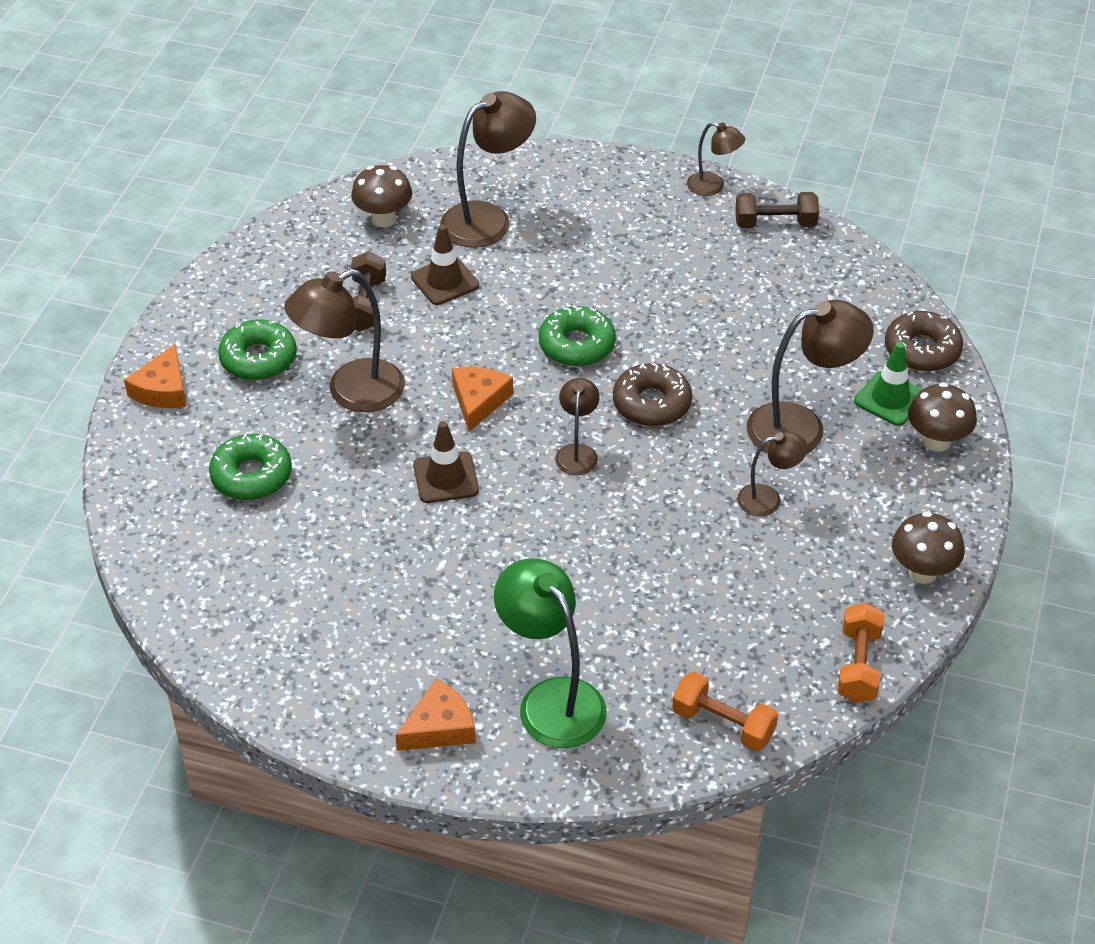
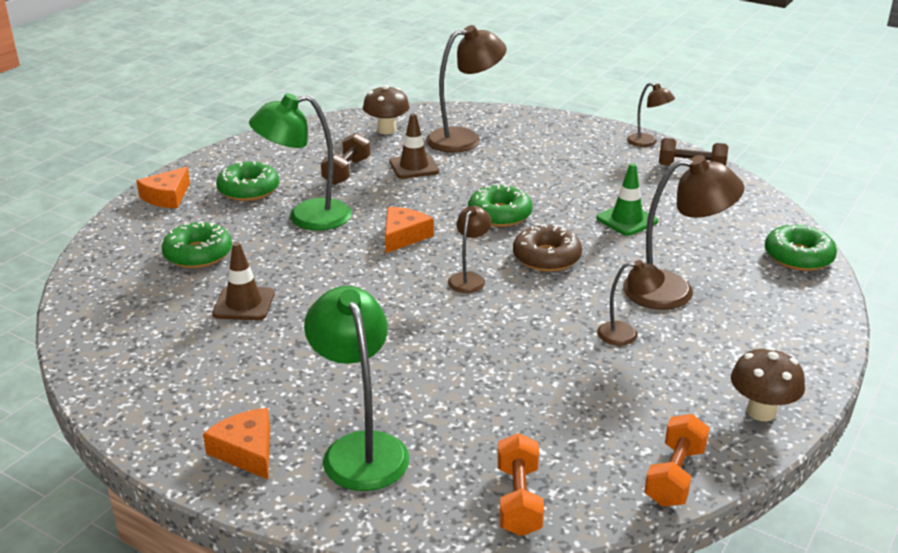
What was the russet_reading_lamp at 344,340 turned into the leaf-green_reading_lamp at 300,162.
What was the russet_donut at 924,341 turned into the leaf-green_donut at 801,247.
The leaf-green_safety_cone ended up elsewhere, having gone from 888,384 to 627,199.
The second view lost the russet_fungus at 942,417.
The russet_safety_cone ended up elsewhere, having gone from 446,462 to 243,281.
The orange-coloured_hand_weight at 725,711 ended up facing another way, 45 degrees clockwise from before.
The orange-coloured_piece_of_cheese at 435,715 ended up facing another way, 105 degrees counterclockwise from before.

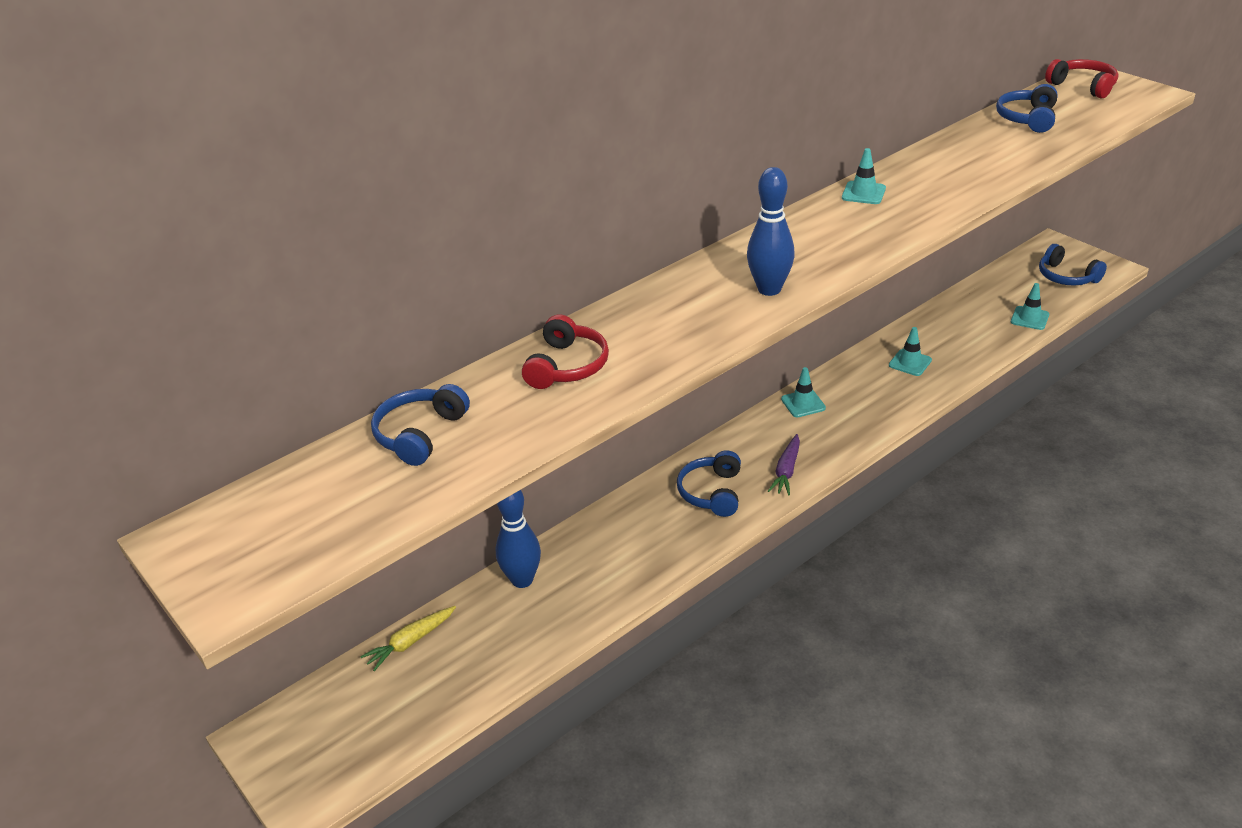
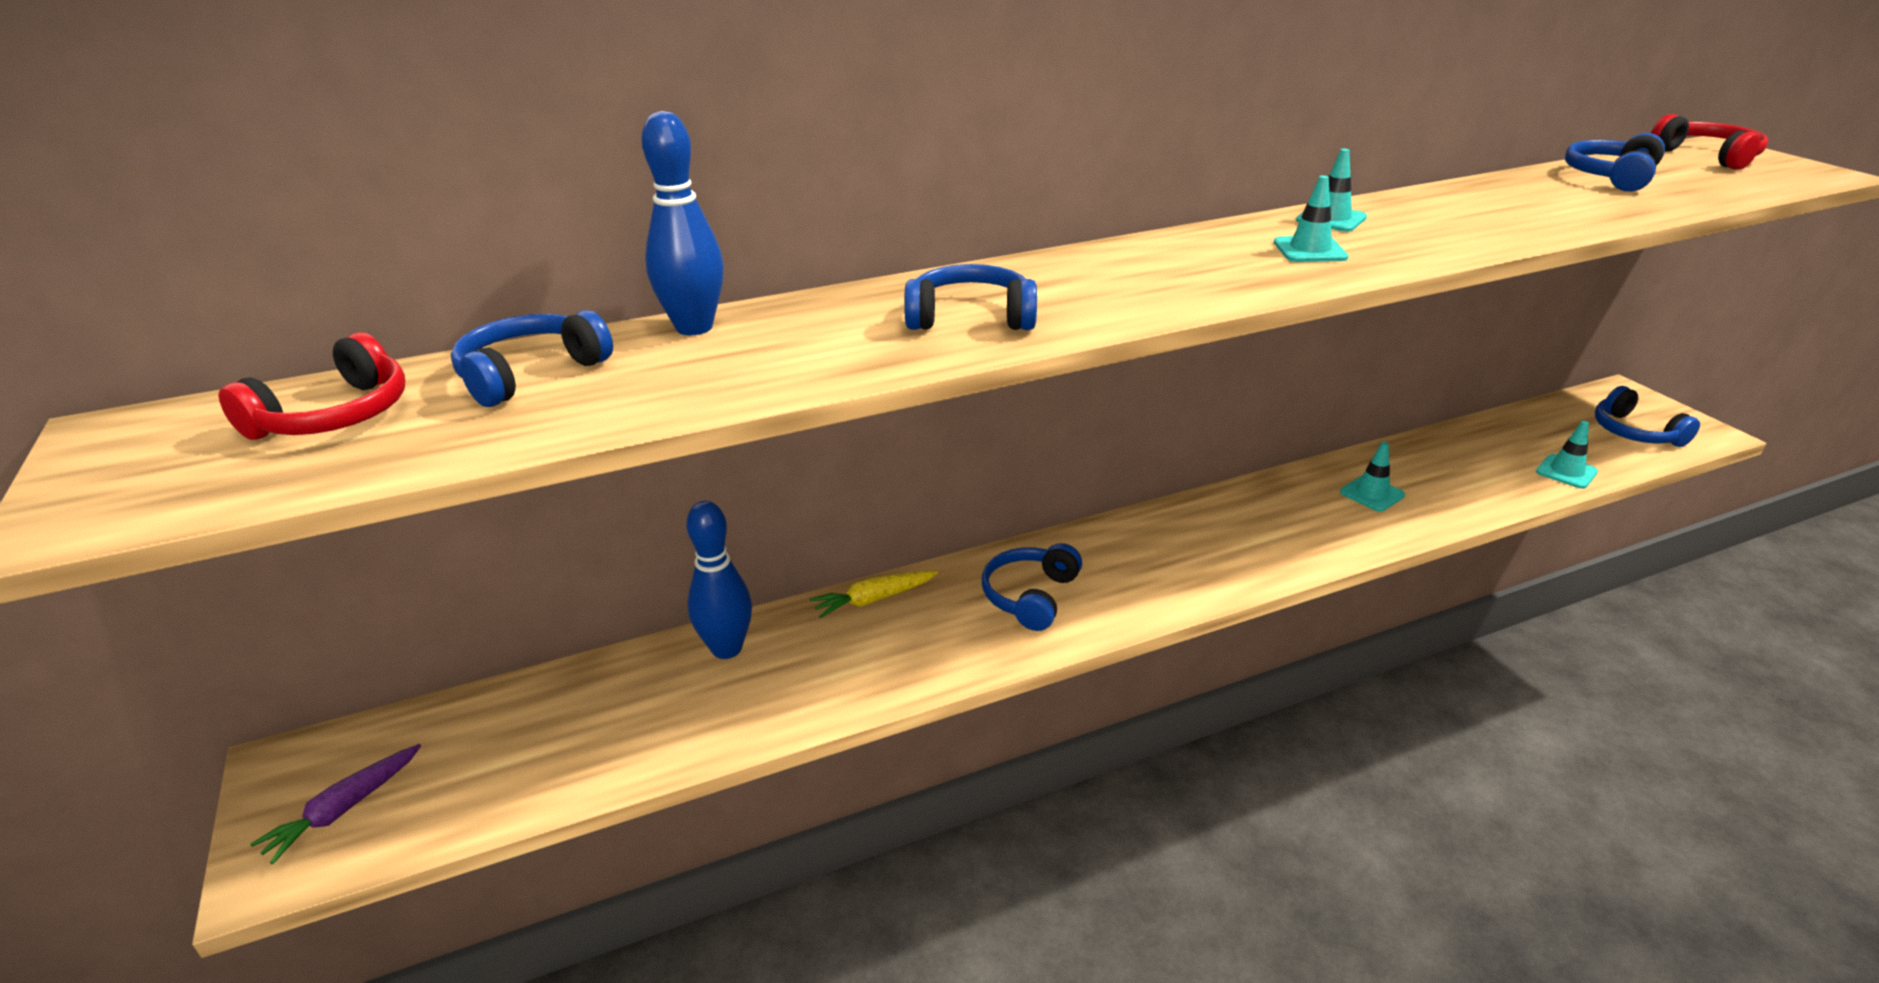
The cobalt_bowling_pin ended up elsewhere, having gone from 771,231 to 683,223.
The red_headphones ended up elsewhere, having gone from 565,351 to 312,386.
The turquoise_safety_cone ended up elsewhere, having gone from 803,392 to 1311,218.
The purple_toy_carrot ended up elsewhere, having gone from 784,464 to 335,804.
The bright_yellow_toy_carrot ended up elsewhere, having gone from 408,638 to 873,594.
The second view gained the cobalt_headphones at 970,297.

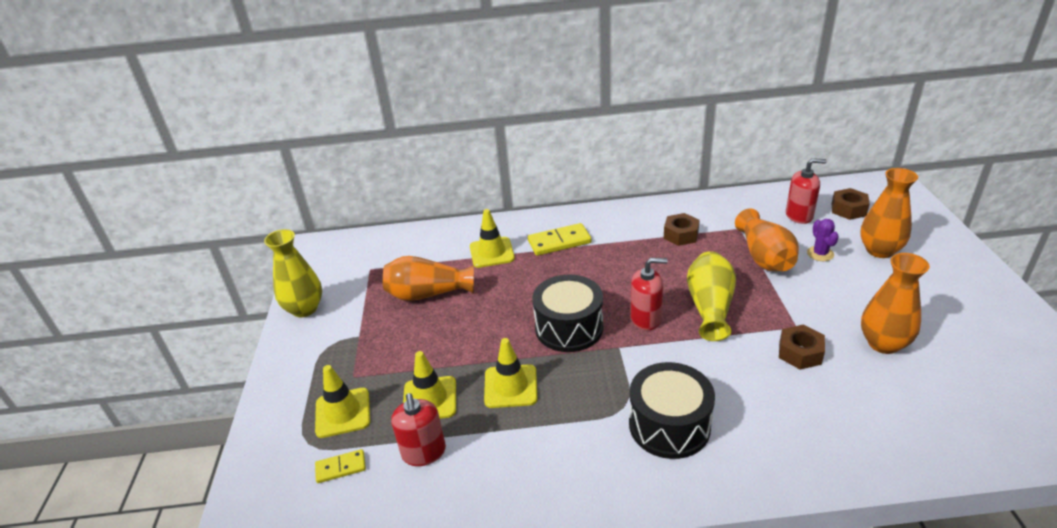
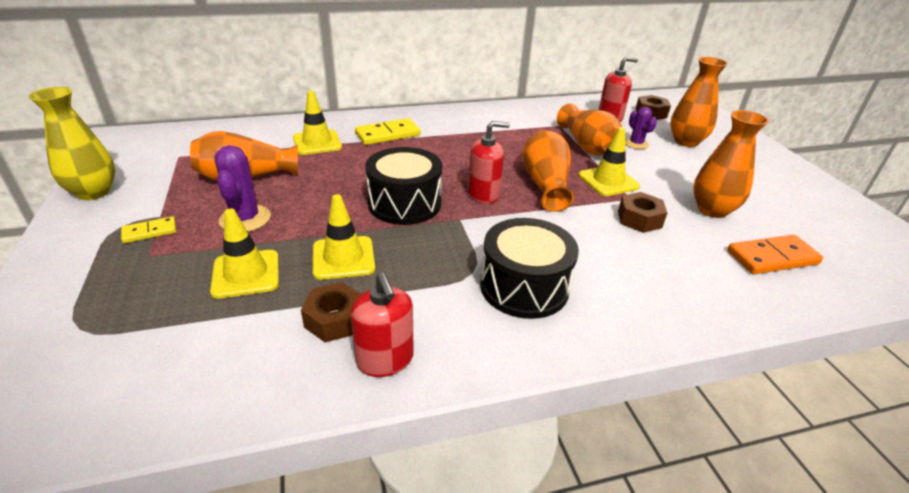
The russet_hexagon_nut ended up elsewhere, having gone from 682,229 to 331,312.
What was the bright_yellow_vase at 711,296 turned into the orange-coloured_vase at 548,171.
The bright_yellow_safety_cone ended up elsewhere, having gone from 342,401 to 609,161.
The red_pump_bottle ended up elsewhere, having gone from 418,429 to 382,325.
The bright_yellow_domino_piece ended up elsewhere, having gone from 340,466 to 149,229.
The second view gained the purple_saguaro_cactus at 242,188.
The second view gained the orange-coloured_domino_piece at 775,254.

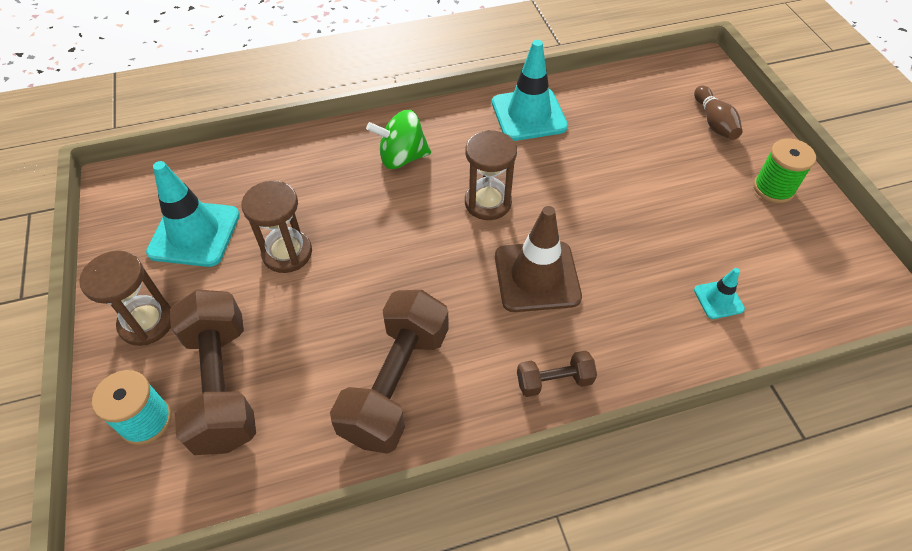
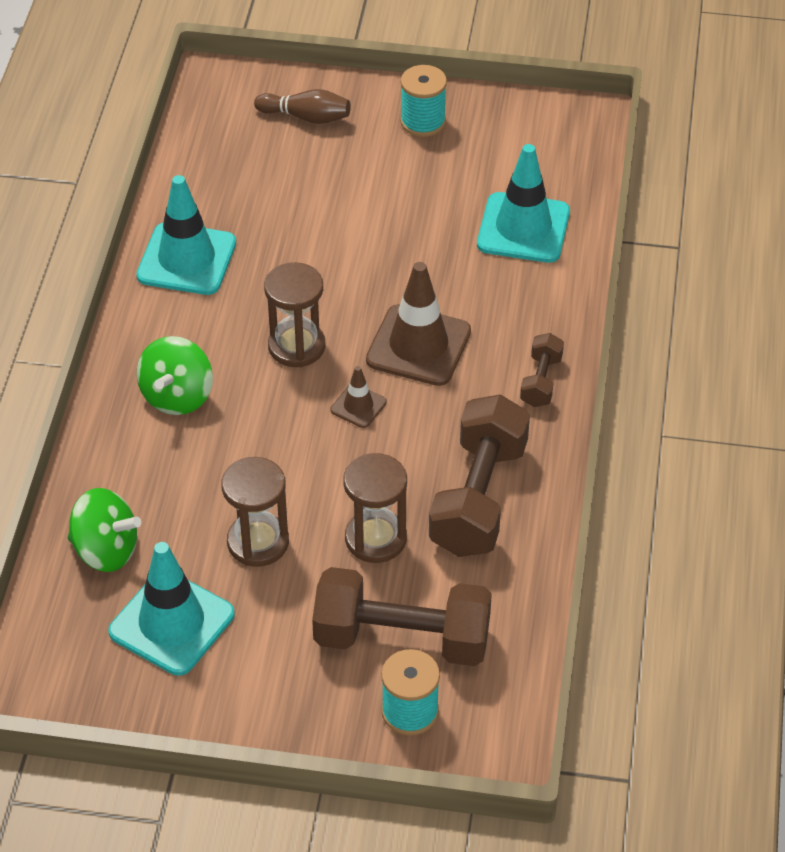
What was the leaf-green_reel_of_thread at 785,170 turned into the turquoise_reel_of_thread at 423,101.
The russet_hourglass ended up elsewhere, having gone from 125,298 to 375,508.
The size of the turquoise_safety_cone at 719,293 changed by a factor of 2.03.
The russet_hand_weight at 389,372 ended up facing another way, 60 degrees clockwise from before.
The second view gained the russet_safety_cone at 358,397.
The second view gained the leaf-green_spinning_top at 104,530.

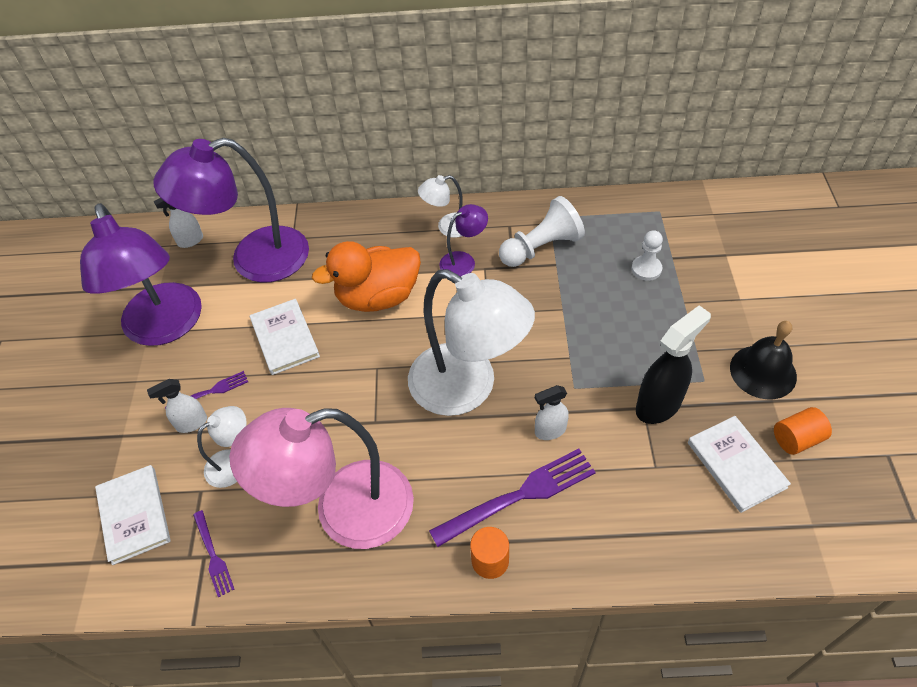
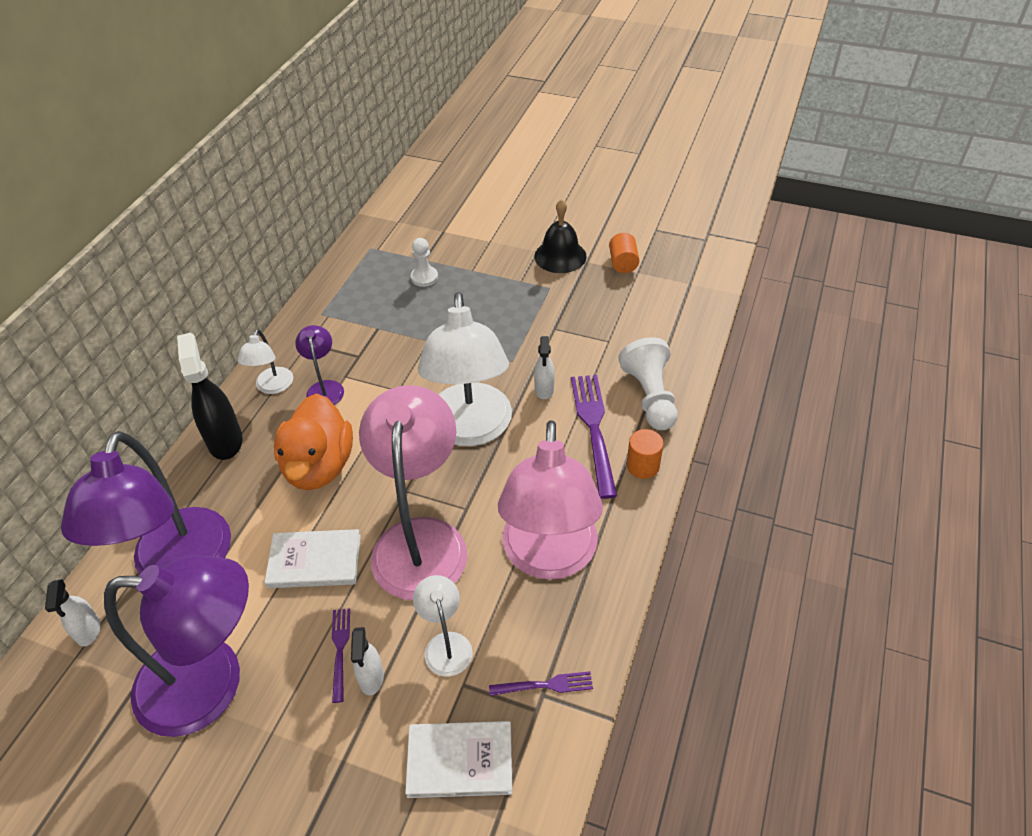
The pure_white_game_pawn ended up elsewhere, having gone from 542,231 to 648,383.
The pure_white_reading_lamp at 471,342 ended up facing another way, 120 degrees clockwise from before.
The black_spray_bottle ended up elsewhere, having gone from 673,364 to 210,396.
The second view lost the pure_white_hardcover at 739,464.
The second view gained the rose-pink_reading_lamp at 413,492.

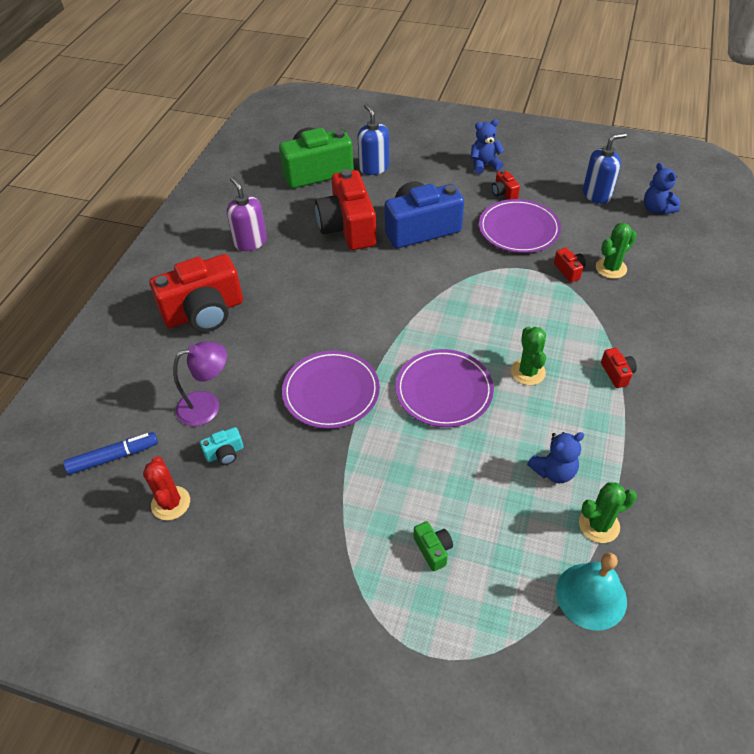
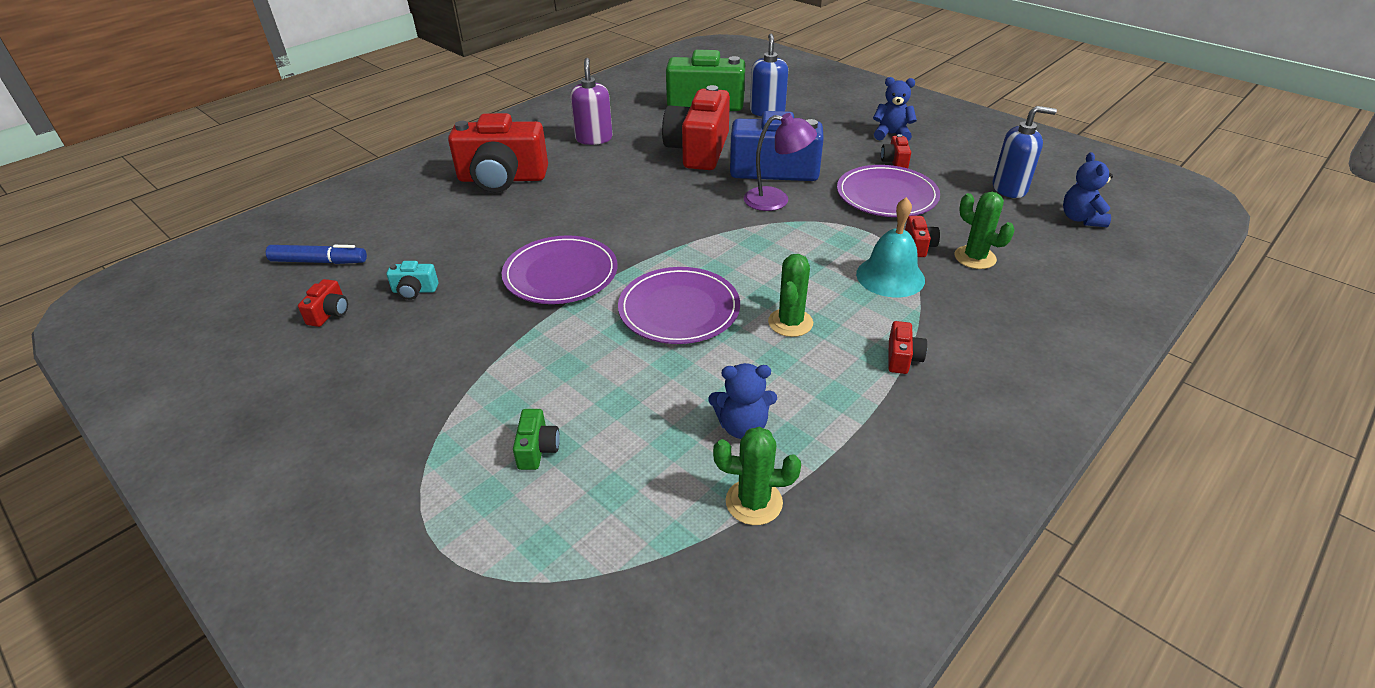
The leaf-green_saguaro_cactus at 616,251 ended up facing another way, 60 degrees clockwise from before.
The purple_reading_lamp ended up elsewhere, having gone from 200,383 to 780,162.
Where the red_saguaro_cactus stood at 166,488, the red_camera came to stand at 323,303.
The turquoise_bell ended up elsewhere, having gone from 591,591 to 890,247.

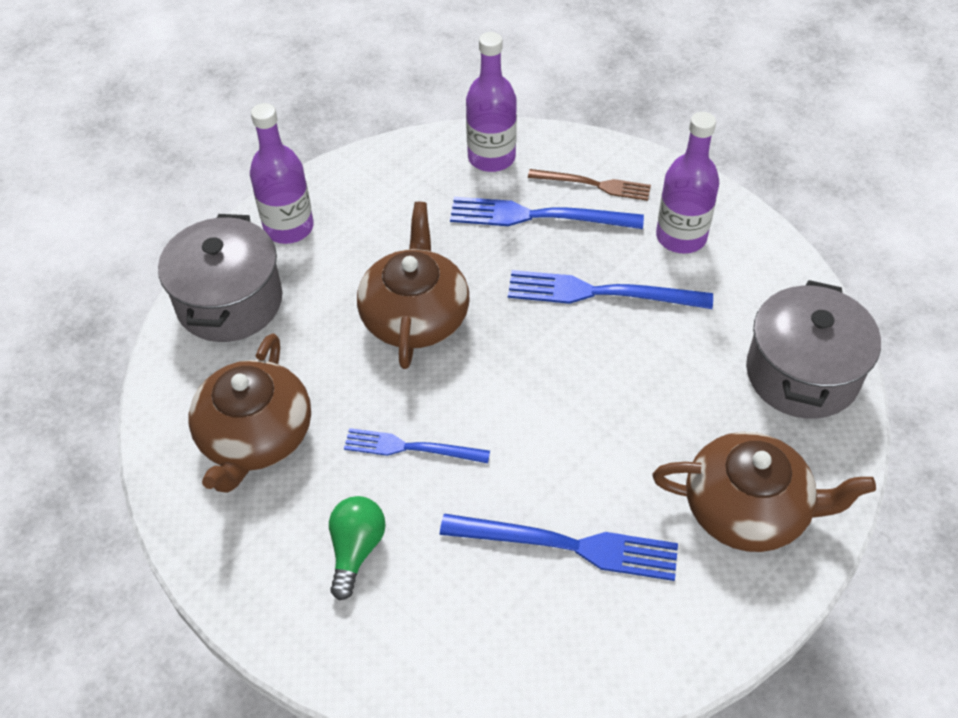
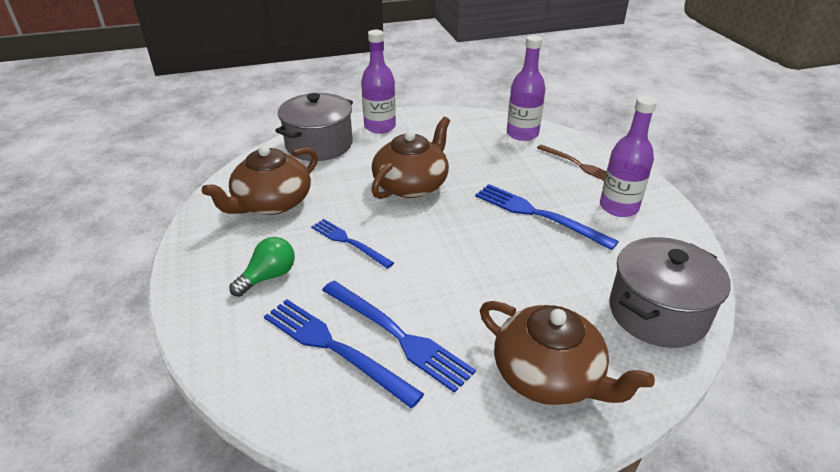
The cobalt_fork ended up elsewhere, having gone from 547,213 to 344,353.

